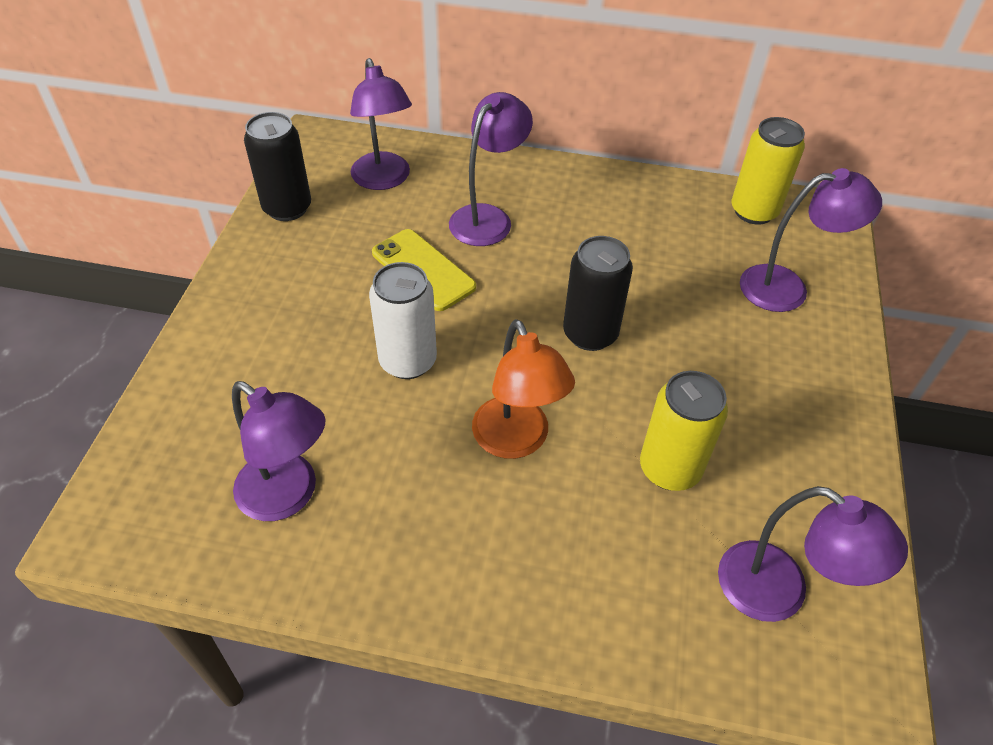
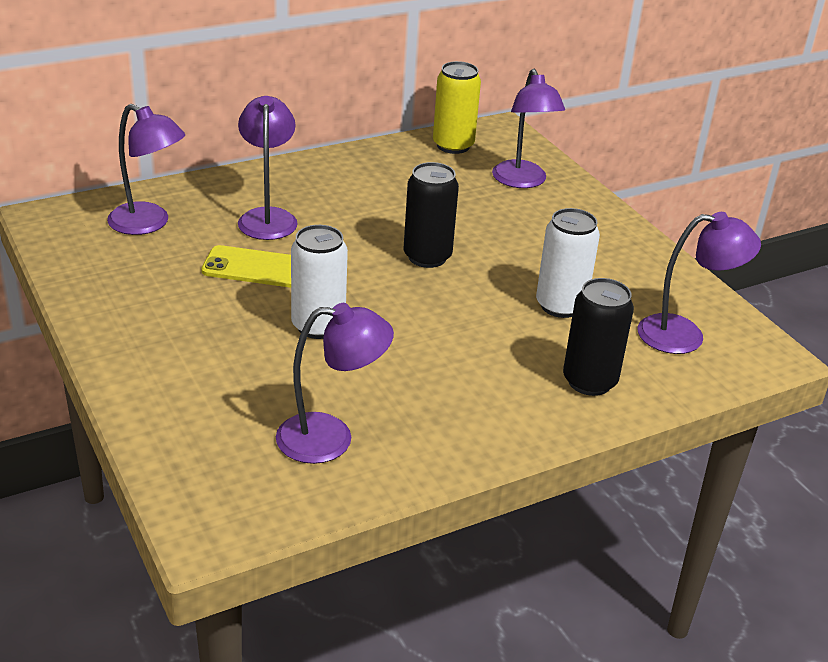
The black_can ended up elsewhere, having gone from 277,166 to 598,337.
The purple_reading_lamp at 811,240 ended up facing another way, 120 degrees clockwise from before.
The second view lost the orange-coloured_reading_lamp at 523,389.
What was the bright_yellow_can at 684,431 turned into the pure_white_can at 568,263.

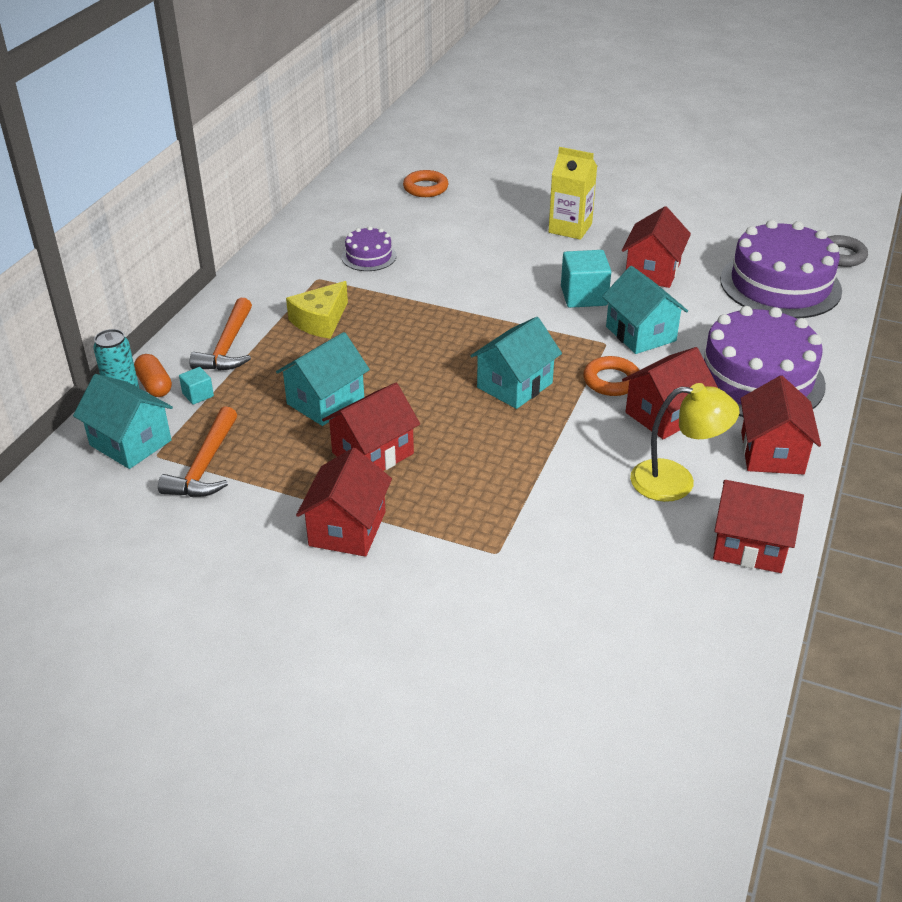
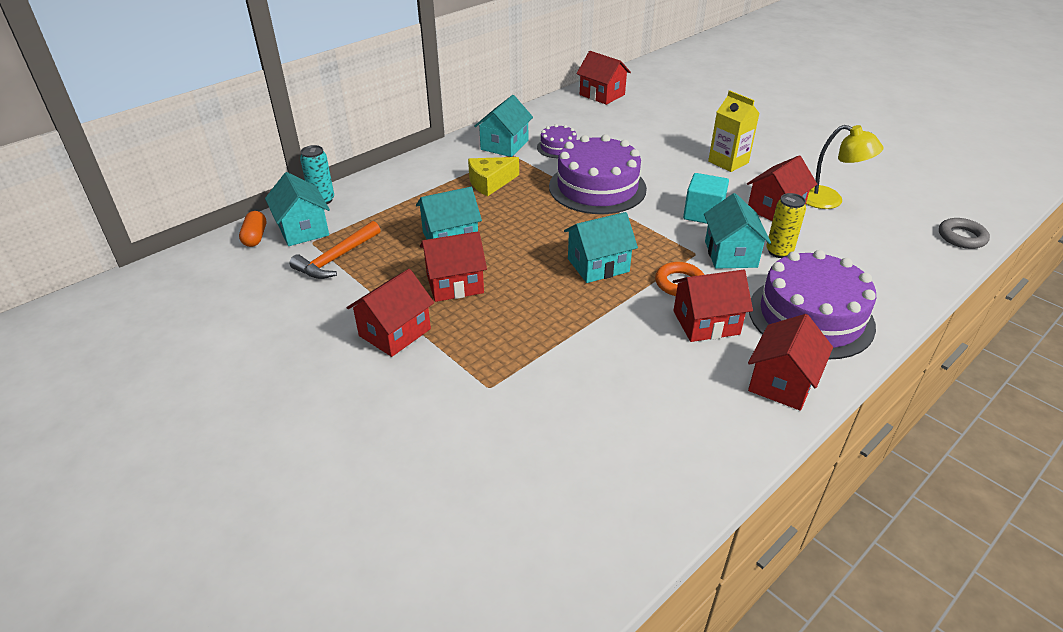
The second view lost the orange-coloured_torus at 426,183.
The purple_layer_cake ended up elsewhere, having gone from 781,269 to 598,174.
The second view lost the orange-coloured_carpenter's_hammer at 220,334.
The orange-coloured_pill_shape ended up elsewhere, having gone from 153,375 to 252,229.
The second view lost the turquoise_cube at 196,386.
The bright_yellow_reading_lamp ended up elsewhere, having gone from 684,442 to 844,167.
The red_cottage ended up elsewhere, having gone from 758,526 to 603,78.
The second view gained the turquoise_cottage at 503,126.
The second view gained the bright_yellow_can at 786,225.

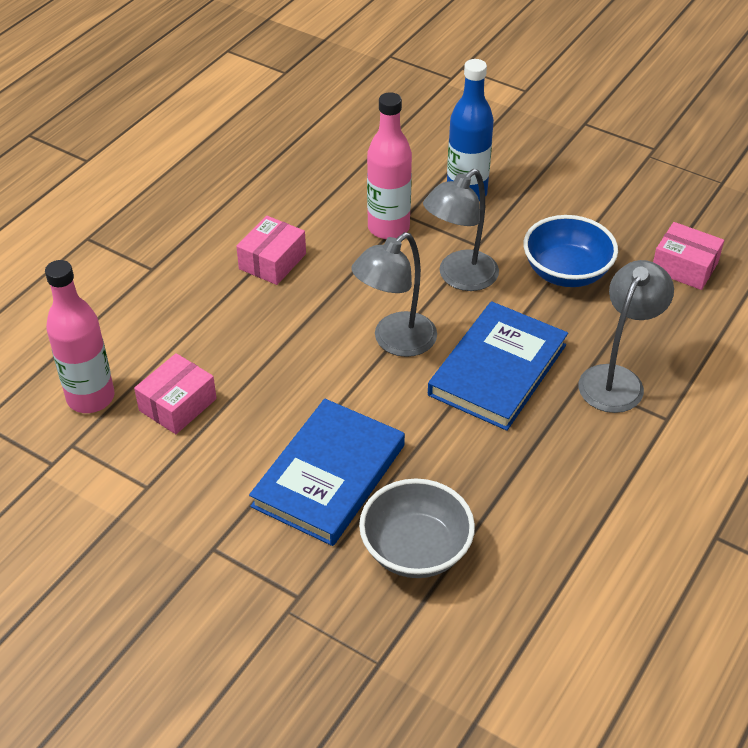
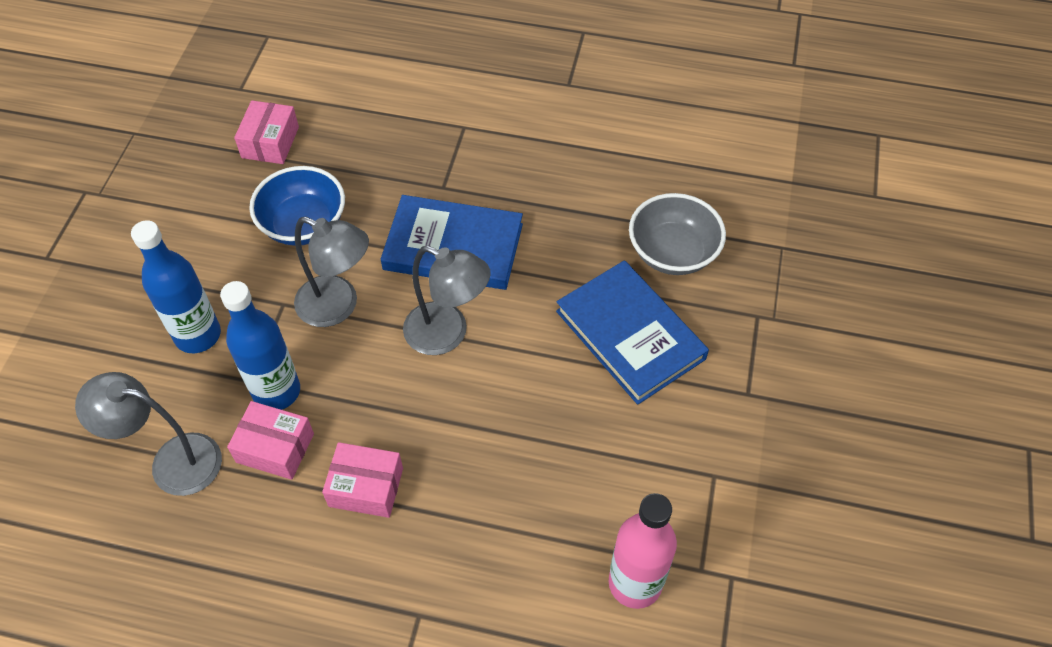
What was the rose-pink_bottle at 389,165 turned into the cobalt_bottle at 260,345.
The gray_reading_lamp ended up elsewhere, having gone from 626,336 to 148,434.
The rose-pink_package ended up elsewhere, having gone from 175,393 to 270,440.
The cobalt_hardcover at 327,472 ended up facing another way, 45 degrees clockwise from before.

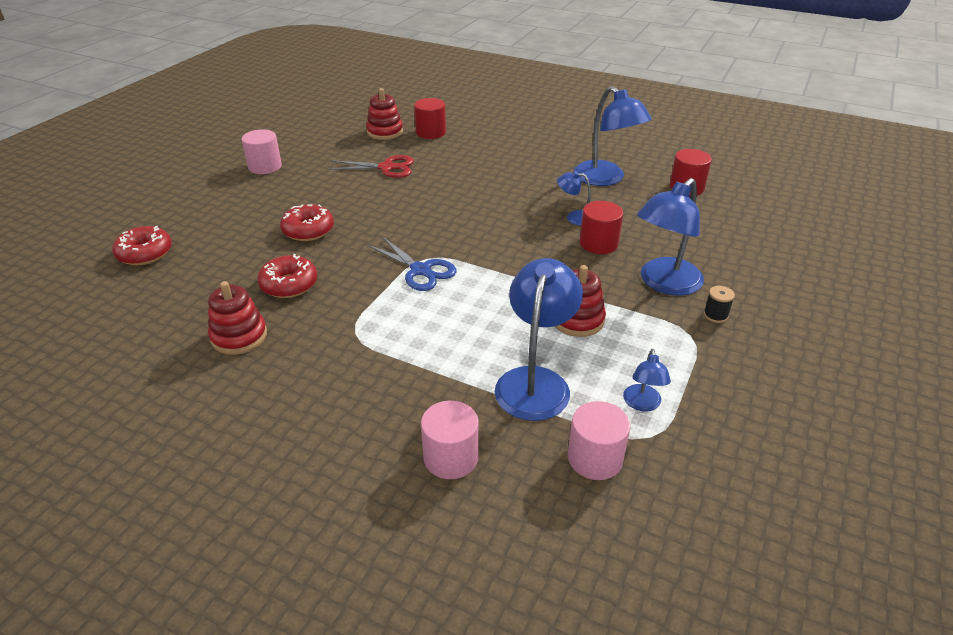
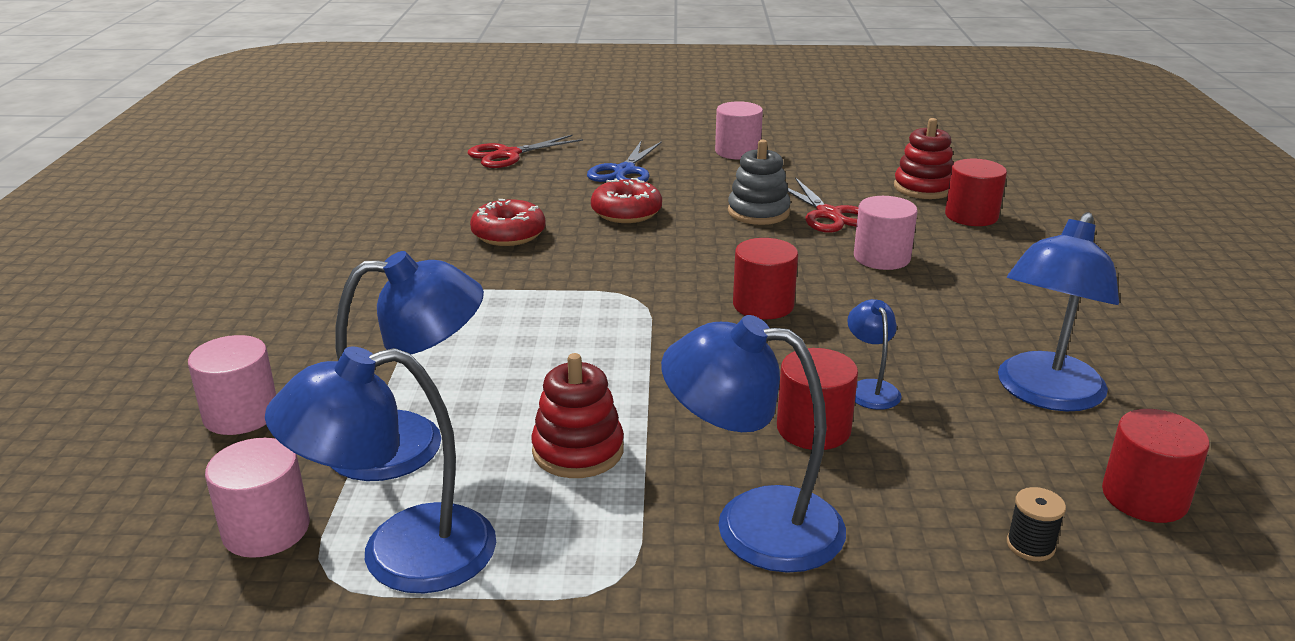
Where the red_donut stood at 142,245, the red_shears came to stand at 525,151.
The cobalt_shears ended up elsewhere, having gone from 412,263 to 624,161.
The second view lost the red_stacking_toy at 237,318.
The black_reel_of_thread ended up elsewhere, having gone from 719,304 to 1036,524.
The size of the cobalt_reading_lamp at 647,380 changed by a factor of 2.02.
The second view gained the gray_stacking_toy at 759,182.
The second view gained the rose-pink_cylinder at 886,233.
The second view gained the red_cylinder at 765,278.

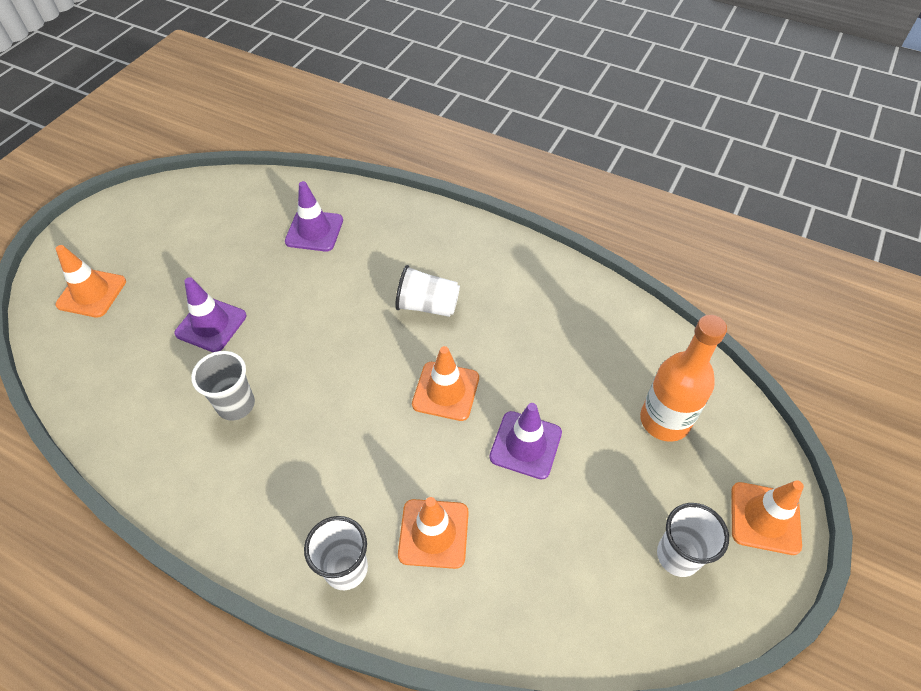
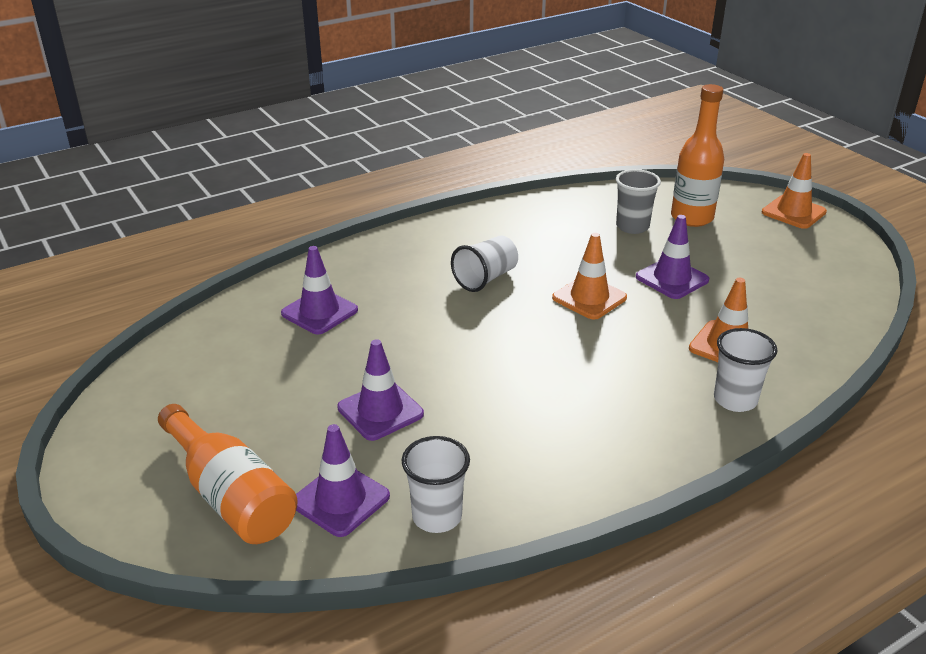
Where the orange-coloured_safety_cone stood at 90,281, the orange-coloured_bottle came to stand at 228,474.
The gray_tumbler ended up elsewhere, having gone from 223,385 to 638,201.
The pure_white_tumbler ended up elsewhere, having gone from 693,540 to 436,484.
The second view gained the purple_safety_cone at 343,480.

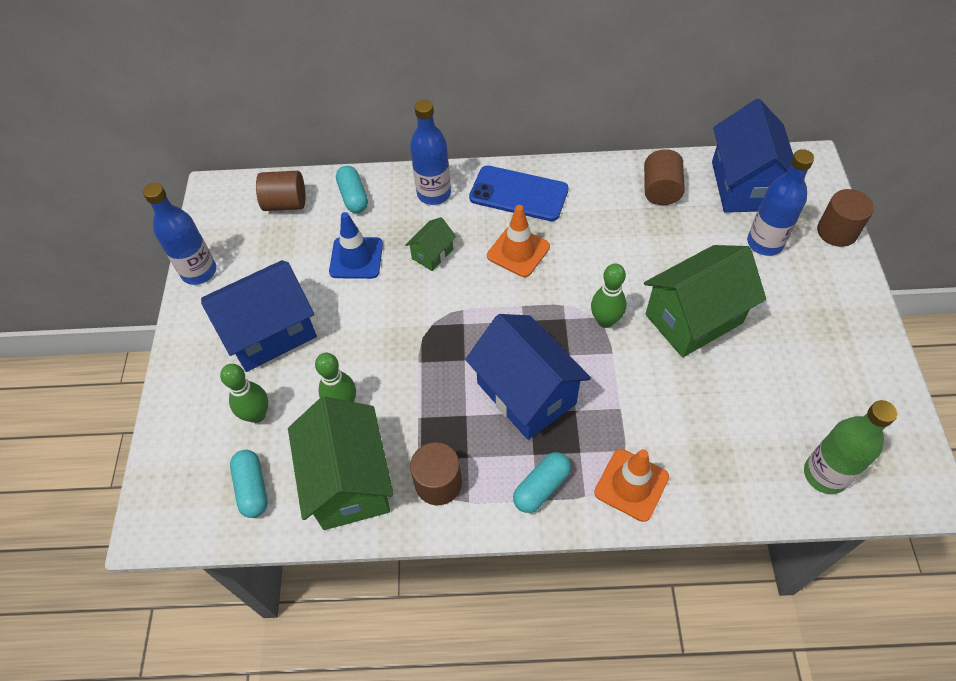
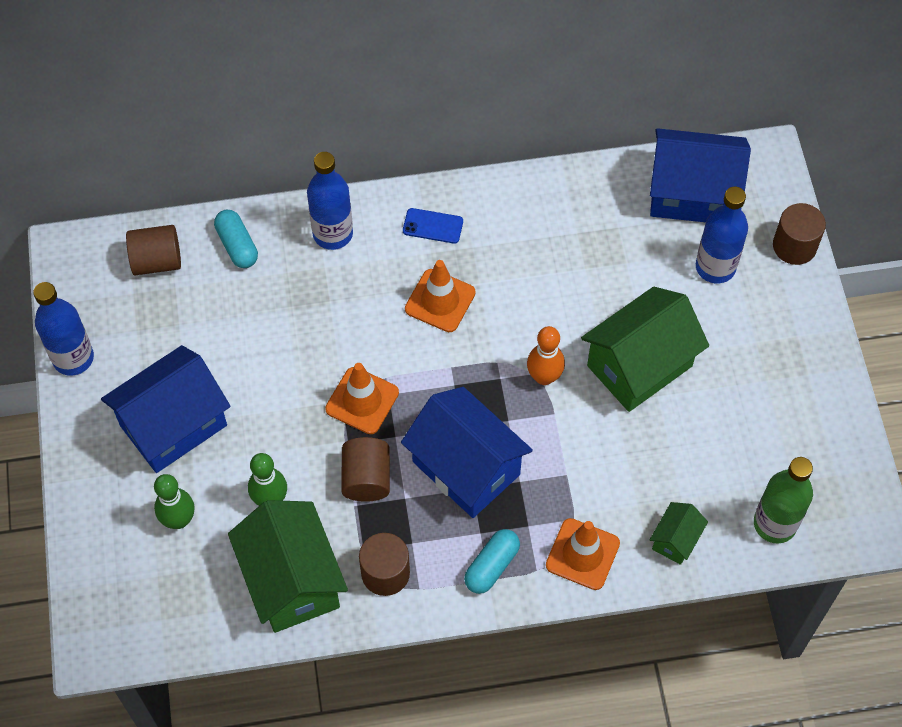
The cobalt_cottage at 752,156 ended up facing another way, 75 degrees counterclockwise from before.
The russet_cylinder ended up elsewhere, having gone from 664,177 to 365,469.
The size of the cobalt_phone at 519,193 changed by a factor of 0.53.
The second view lost the cobalt_safety_cone at 356,245.
The leaf-green_cottage ended up elsewhere, having gone from 431,244 to 679,533.
What was the leaf-green_bowling_pin at 608,295 turned into the orange-coloured_bowling_pin at 546,355.
The second view lost the turquoise_pill_shape at 249,484.
The second view gained the orange-coloured_safety_cone at 362,398.

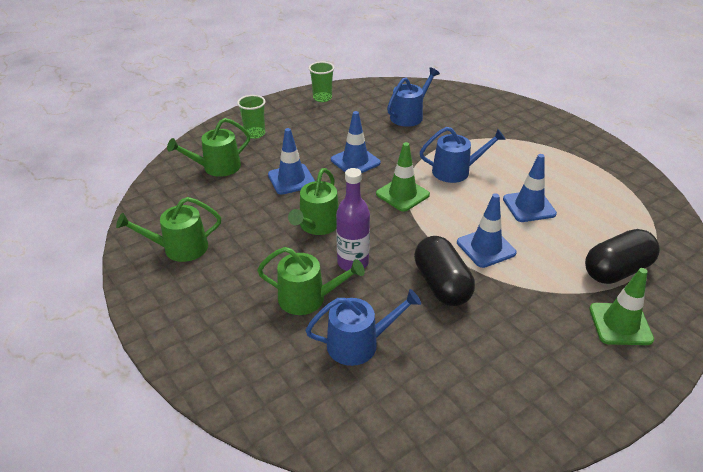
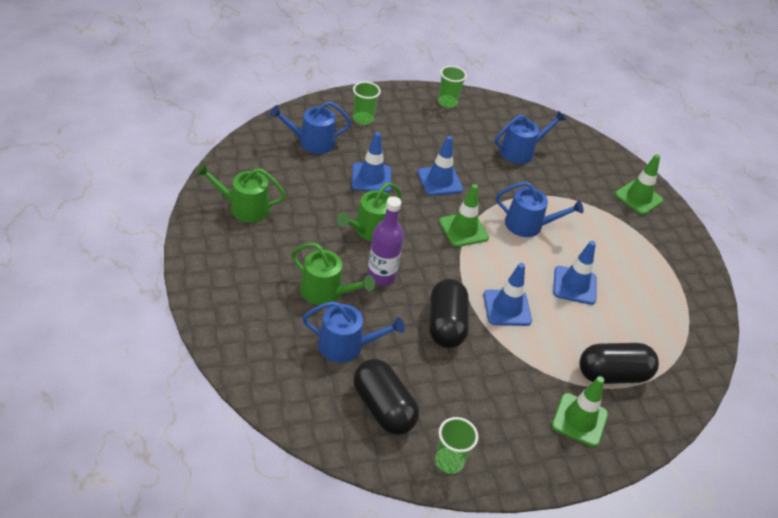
What was the leaf-green_watering_pot at 208,147 turned into the cobalt_watering_pot at 310,127.
The second view gained the leaf-green_safety_cone at 639,184.
The second view gained the black_pill_shape at 386,397.
The second view gained the leaf-green_tumbler at 456,445.

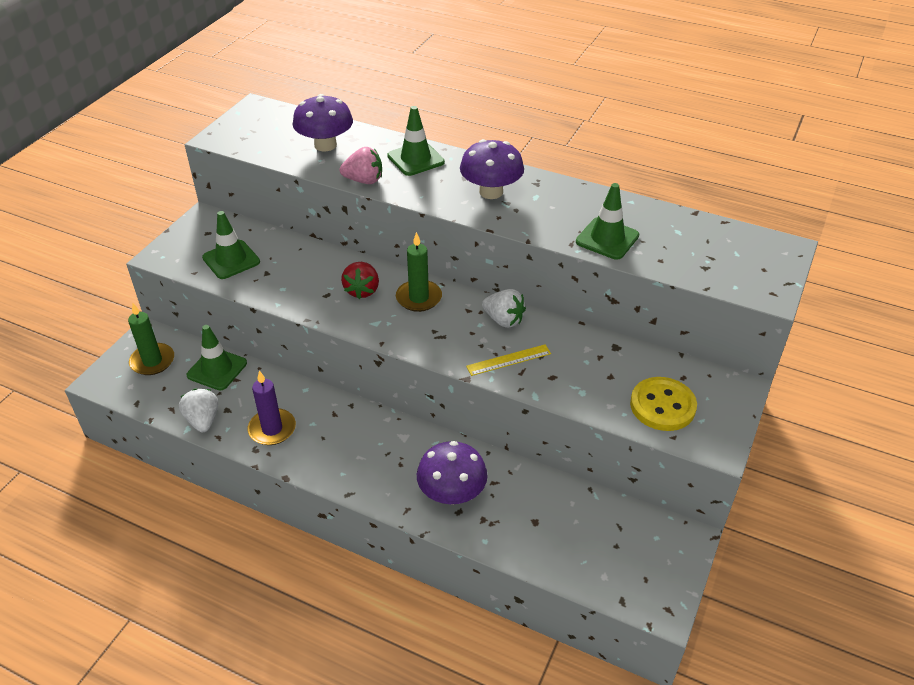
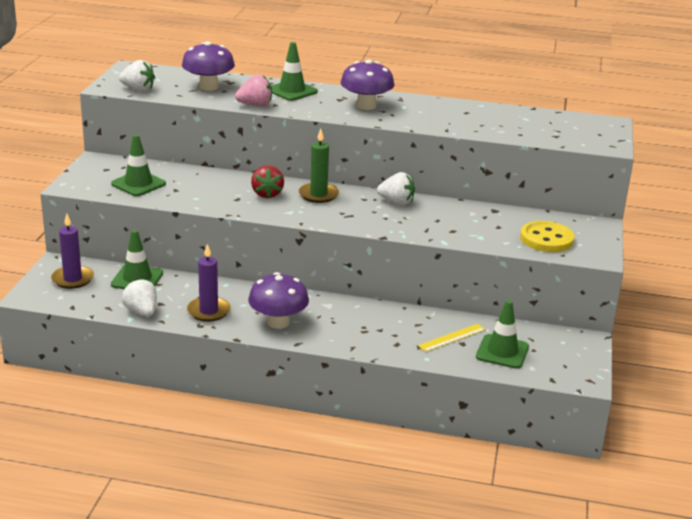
The leaf-green_safety_cone ended up elsewhere, having gone from 607,221 to 502,334.
What was the leaf-green_pillar_candle at 151,339 turned into the purple_pillar_candle at 72,251.
The bright_yellow_straightedge ended up elsewhere, having gone from 508,360 to 452,338.
The purple_fungus ended up elsewhere, having gone from 452,473 to 278,300.
The second view gained the pure_white_strawberry at 137,76.

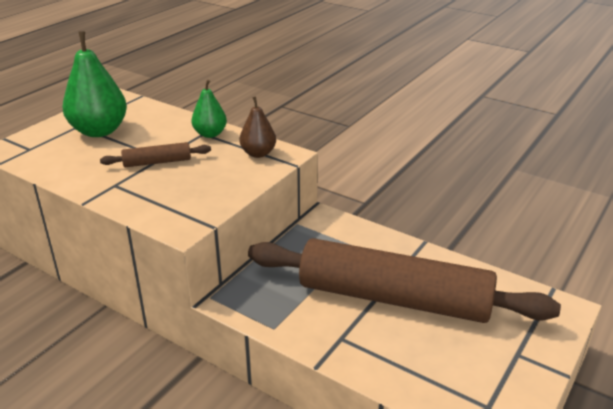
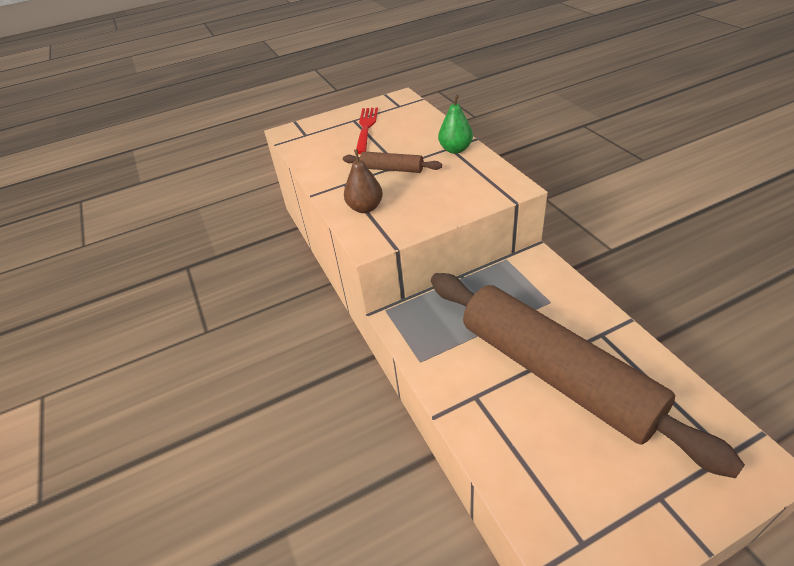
Where the leaf-green_pear stood at 95,84, the red_fork came to stand at 367,130.
The russet_pear ended up elsewhere, having gone from 258,127 to 363,181.

